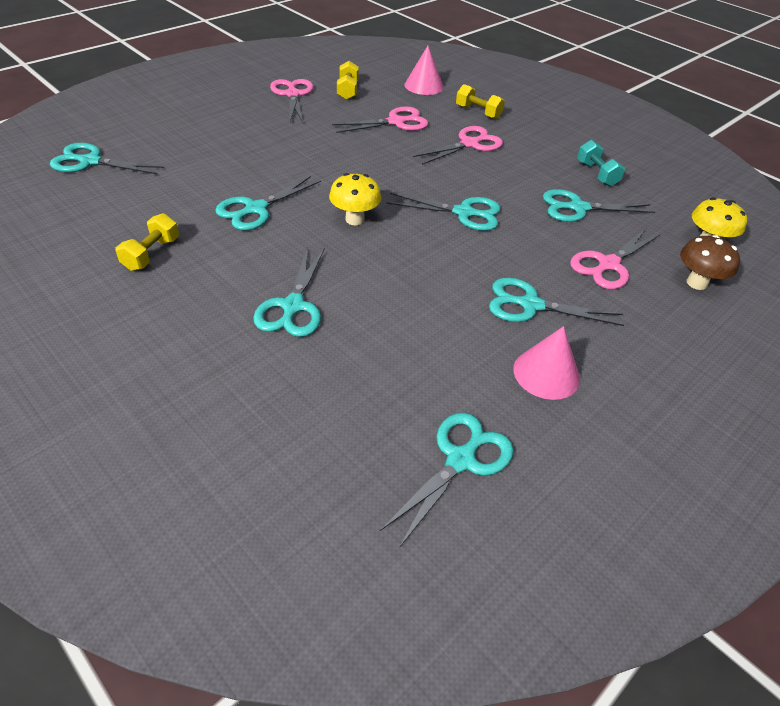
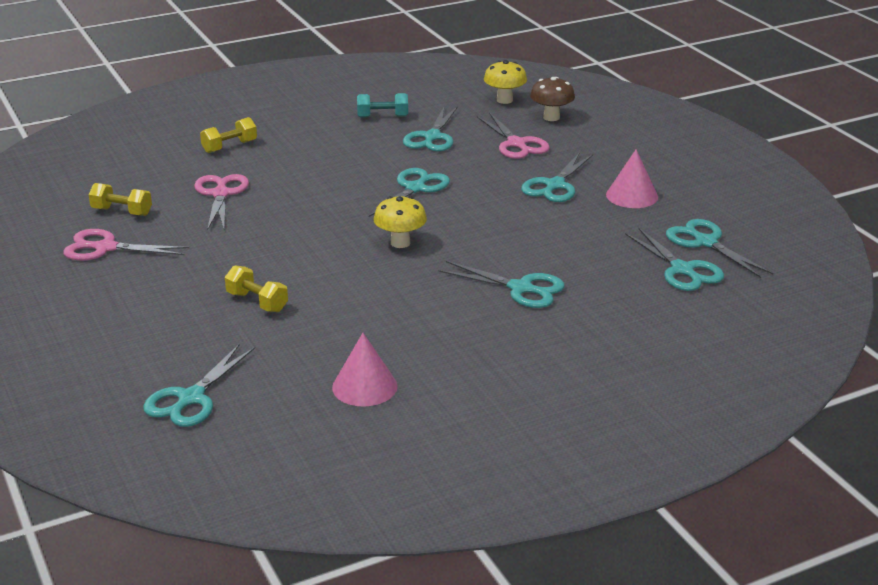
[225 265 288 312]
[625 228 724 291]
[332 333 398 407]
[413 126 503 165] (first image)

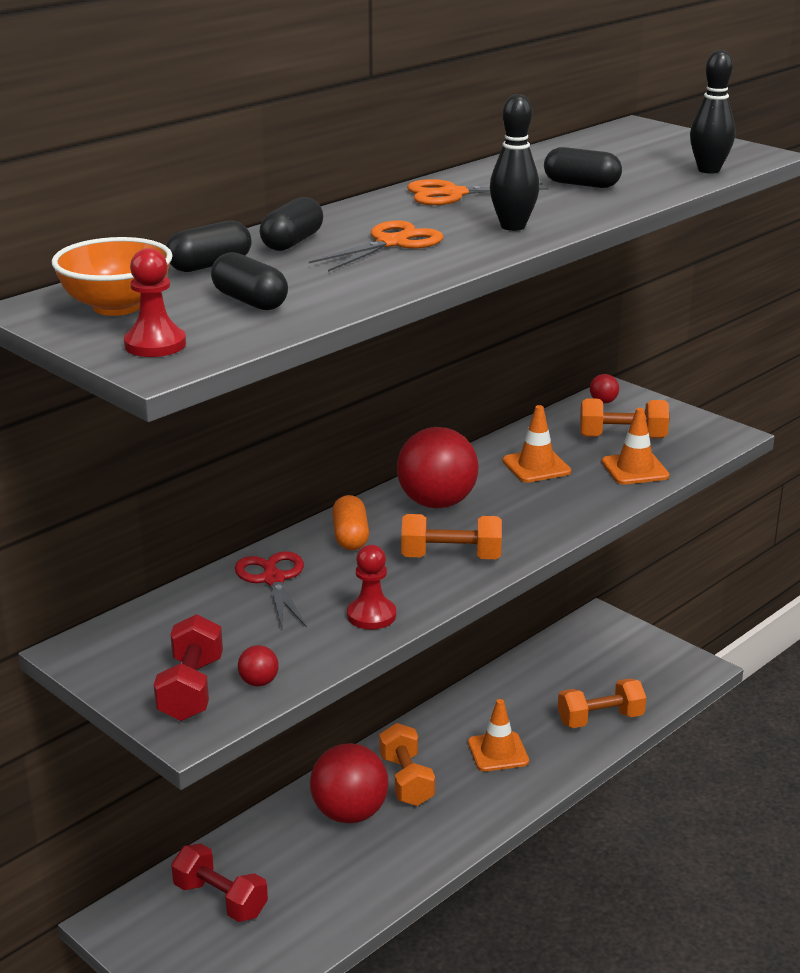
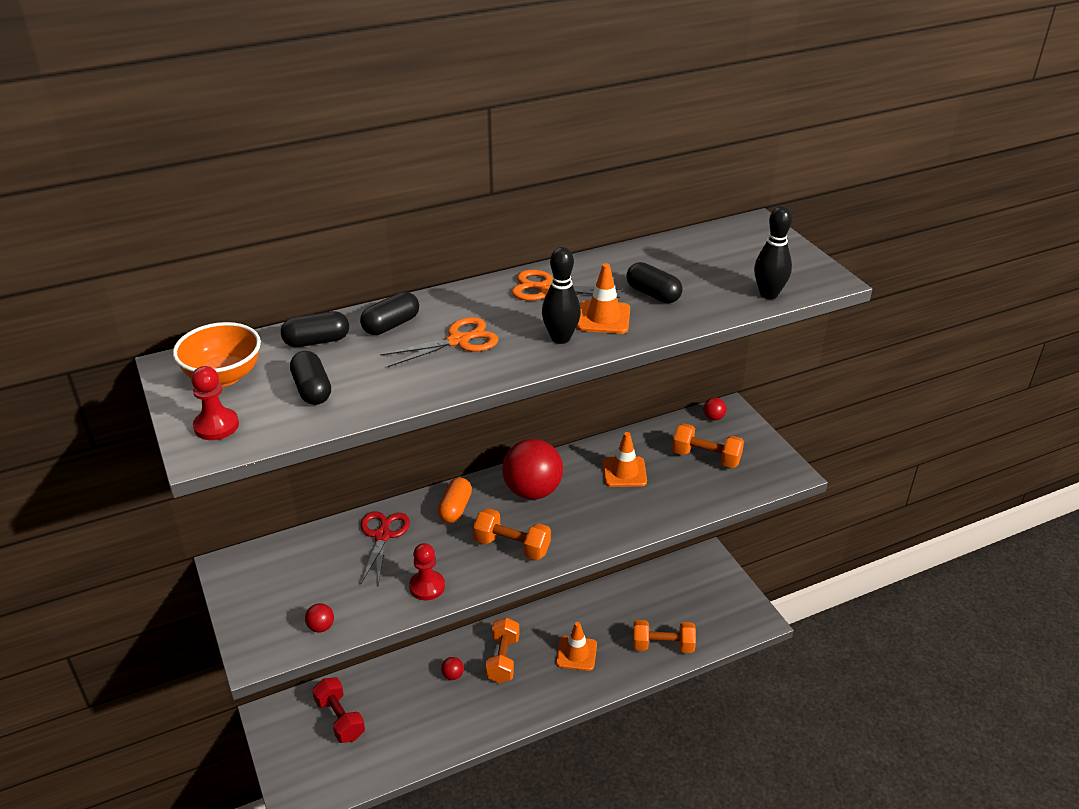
[154 614 223 721] (first image)
[441 657 464 680]
[577 263 630 334]

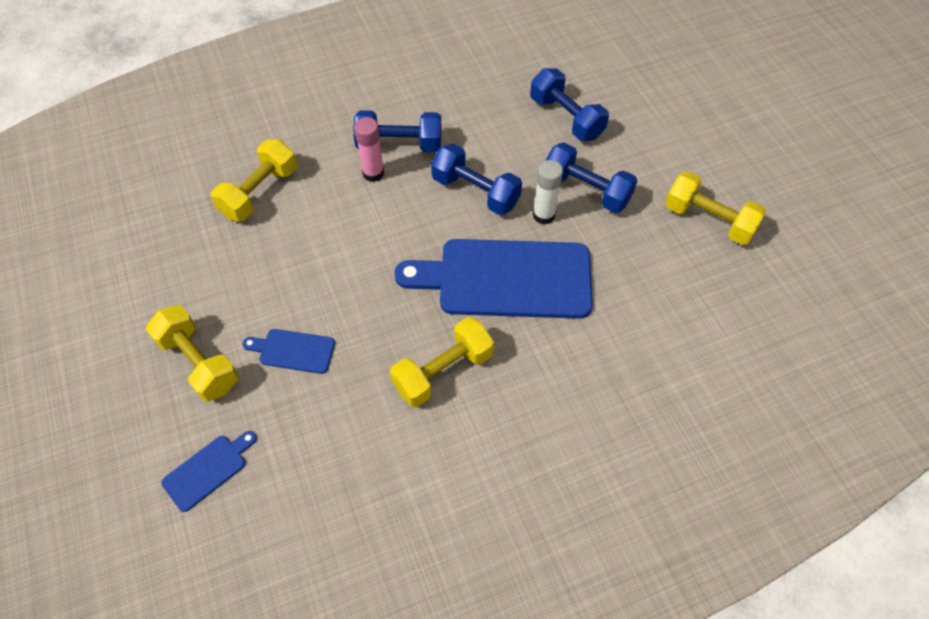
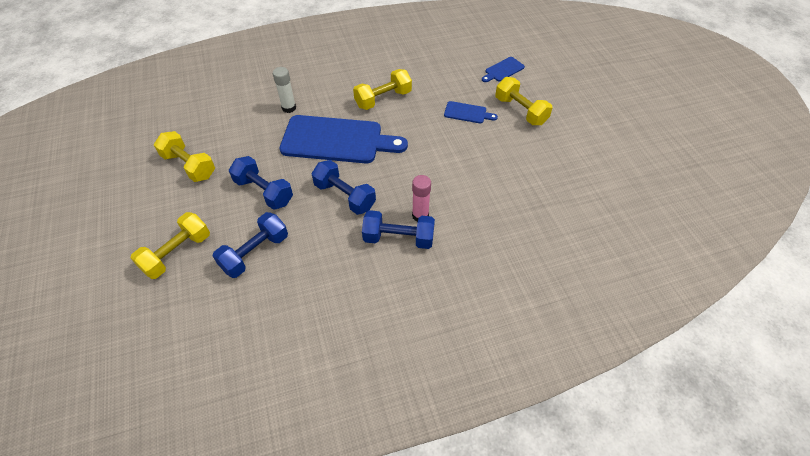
[131 212 210 279]
[213 212 288 278]
[273 67 296 113]

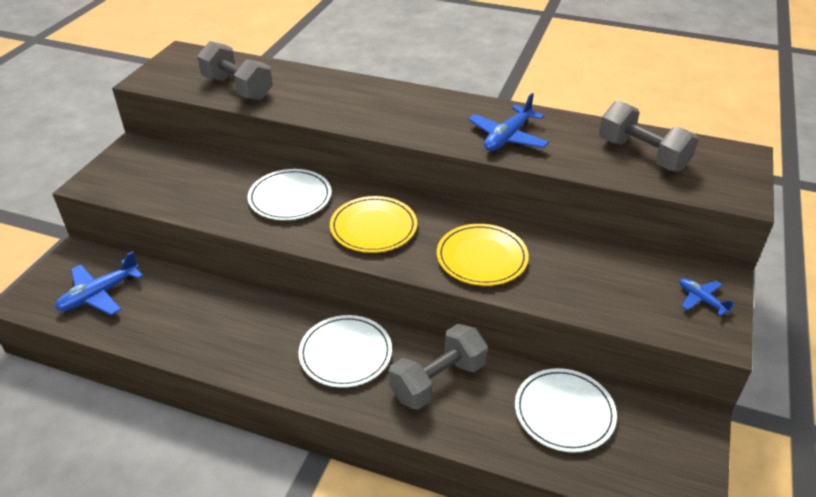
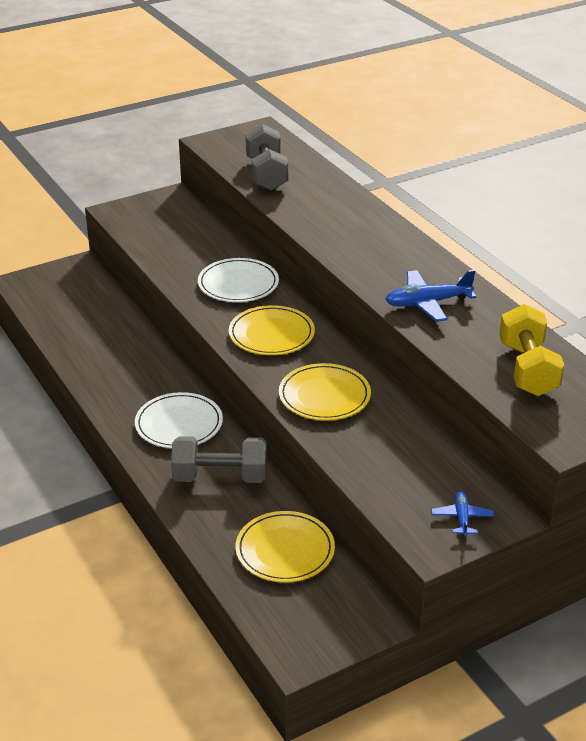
[55 251 143 315] (first image)
[235 511 335 582]
[499 304 564 396]

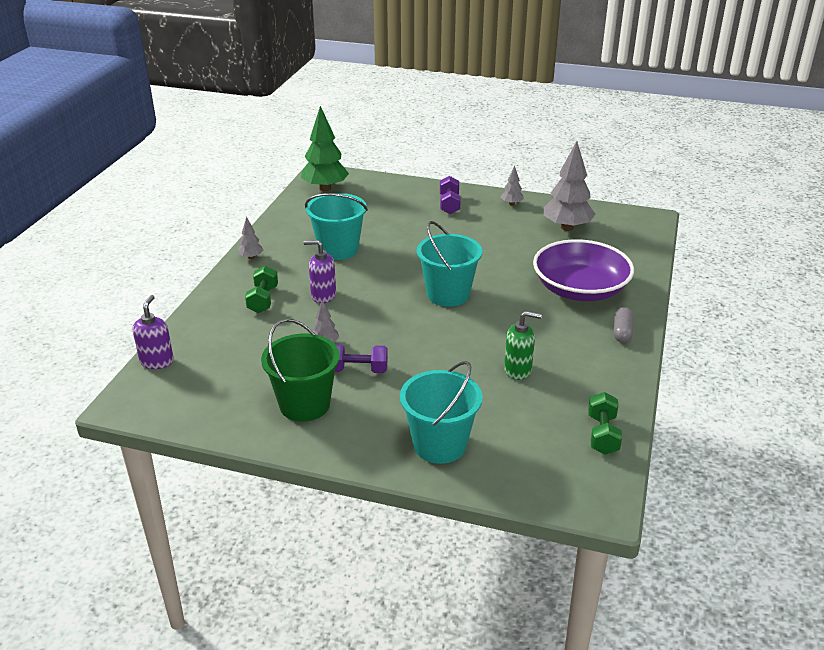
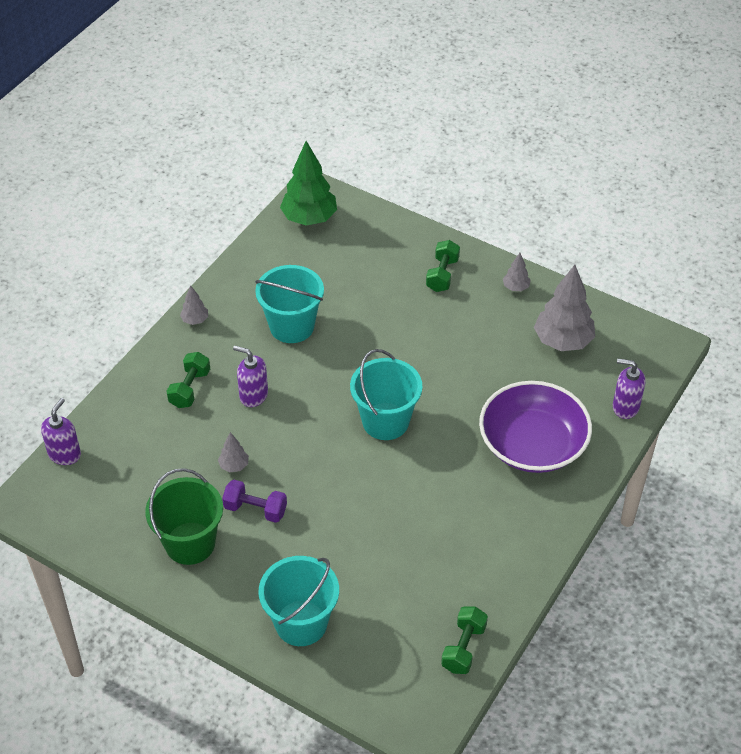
[426 240 460 292]
[504 311 542 380] (first image)
[614 307 633 343] (first image)
[613 359 645 419]

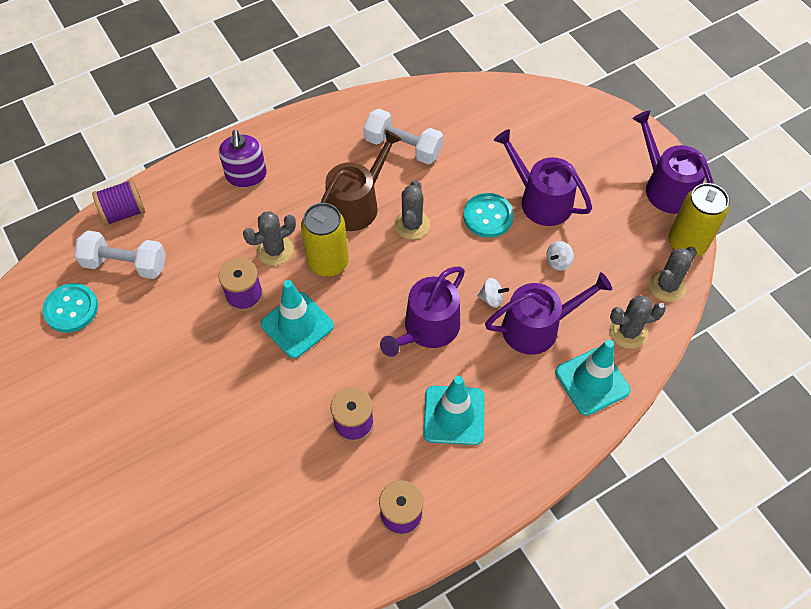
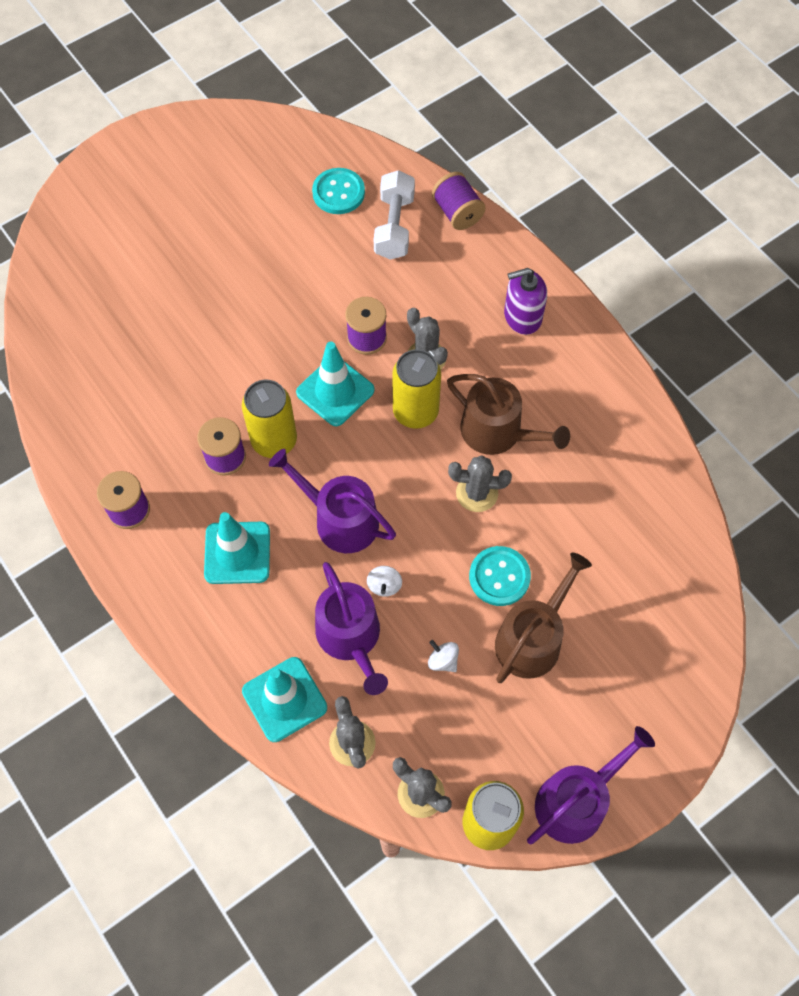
[363 109 443 164] (first image)
[495 553 592 683]
[242 380 297 458]

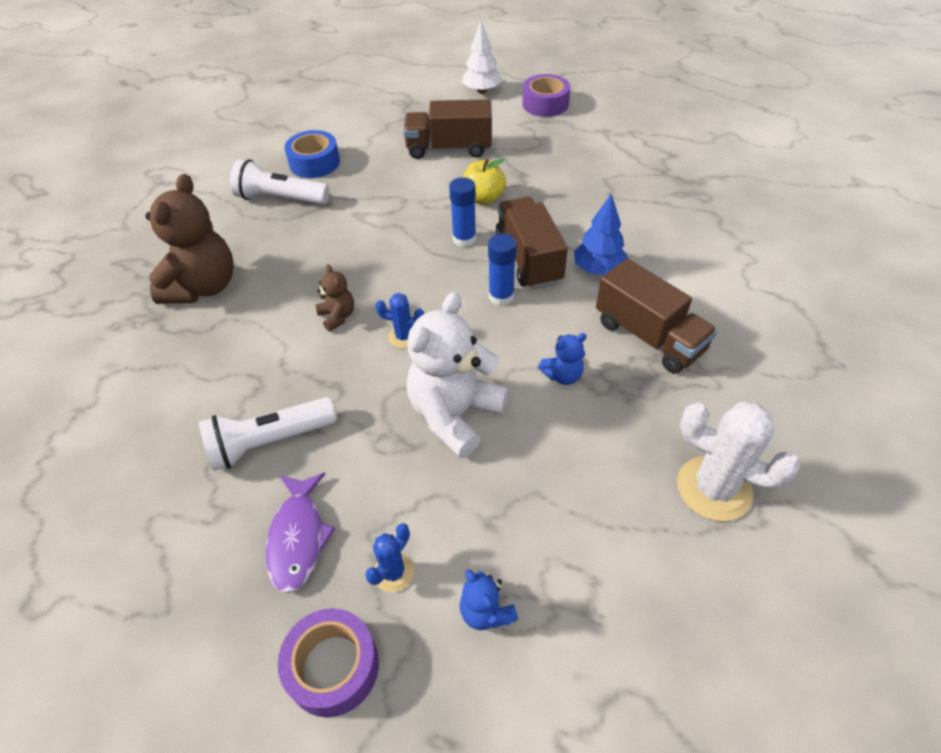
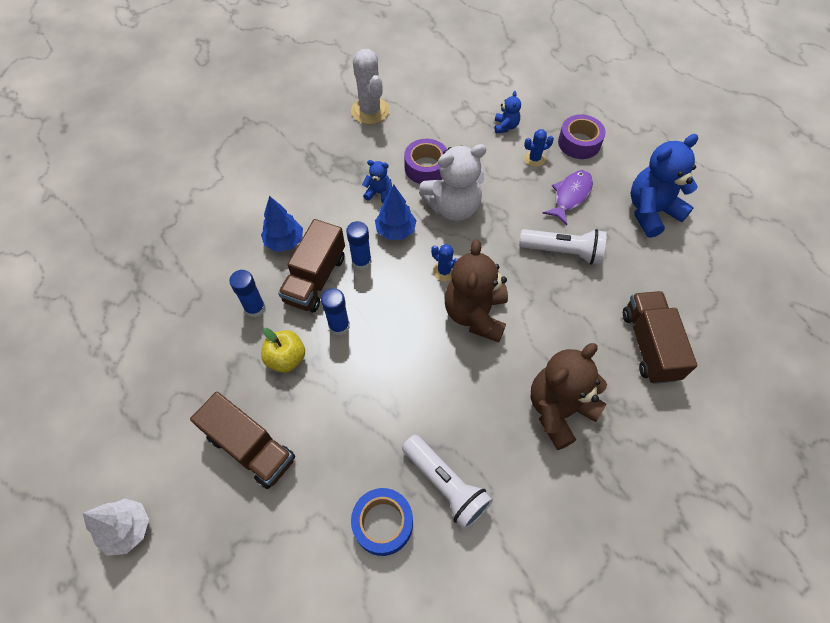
[445 239 508 342]
[404 139 447 184]
[623 291 697 384]
[229 270 266 318]
[375 185 417 240]
[631 134 698 238]

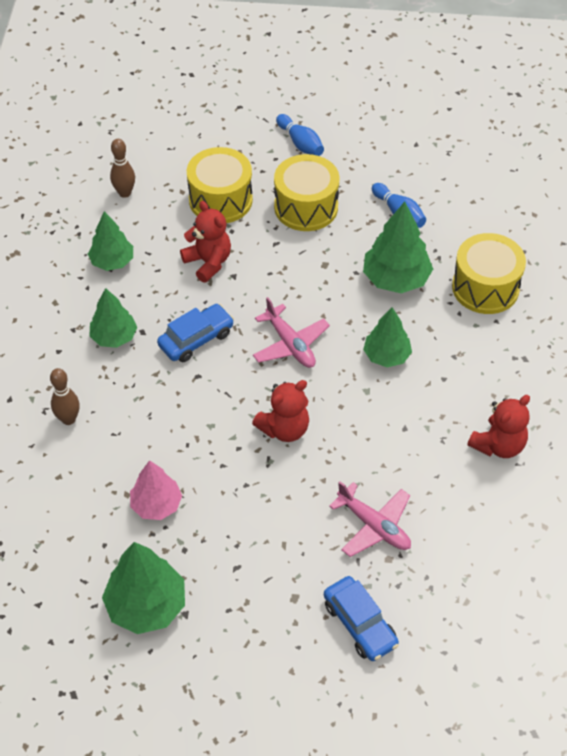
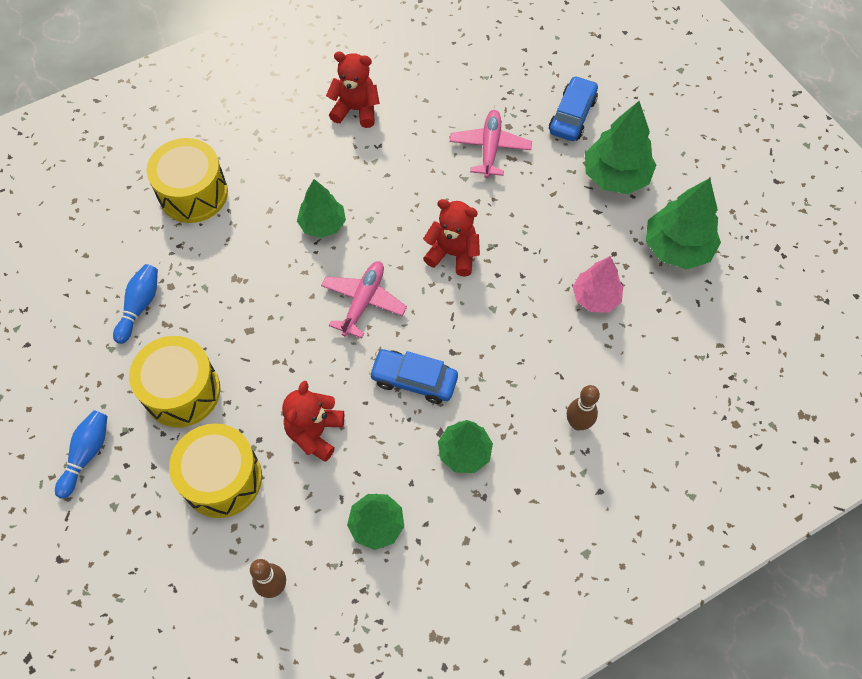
[585 101 656 194]

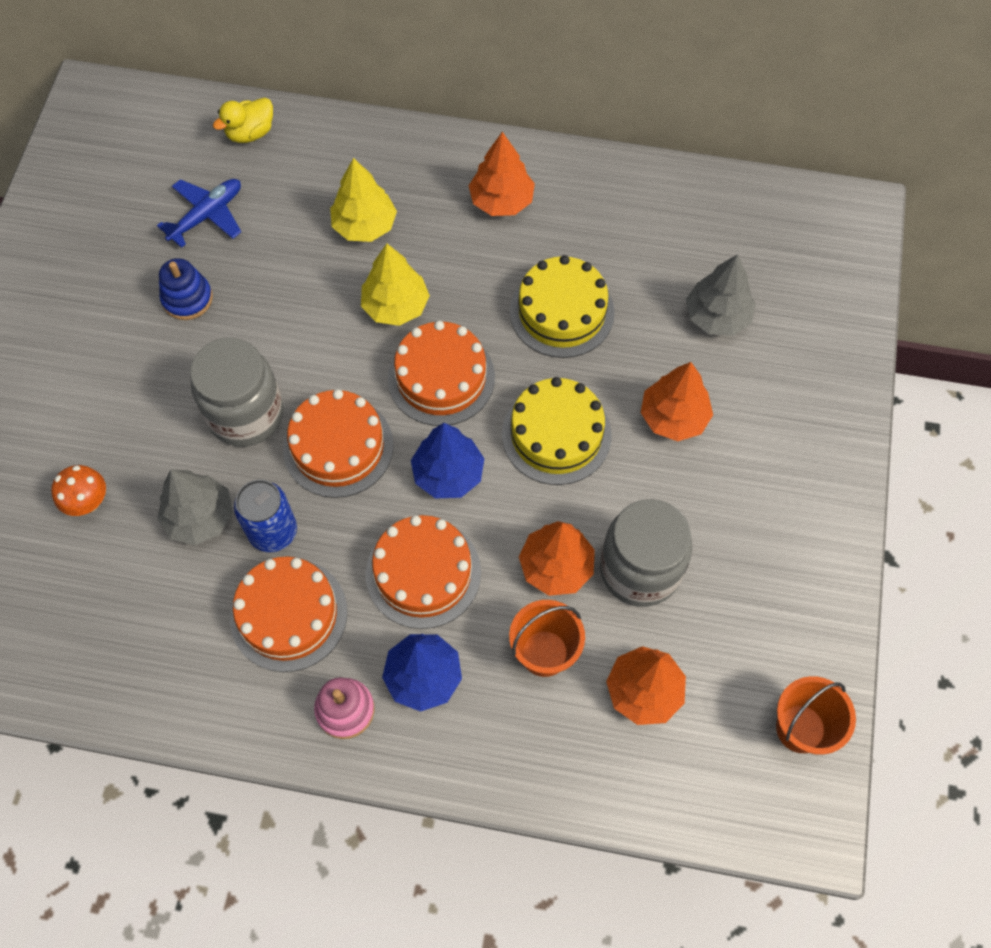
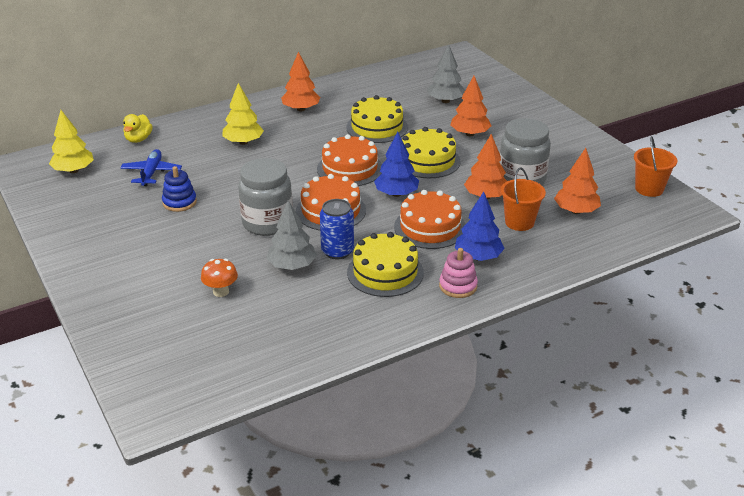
[347 232 424 297]
[49 110 94 173]

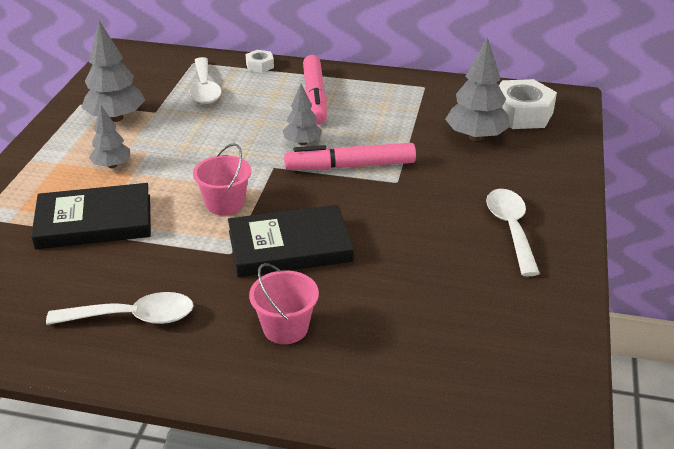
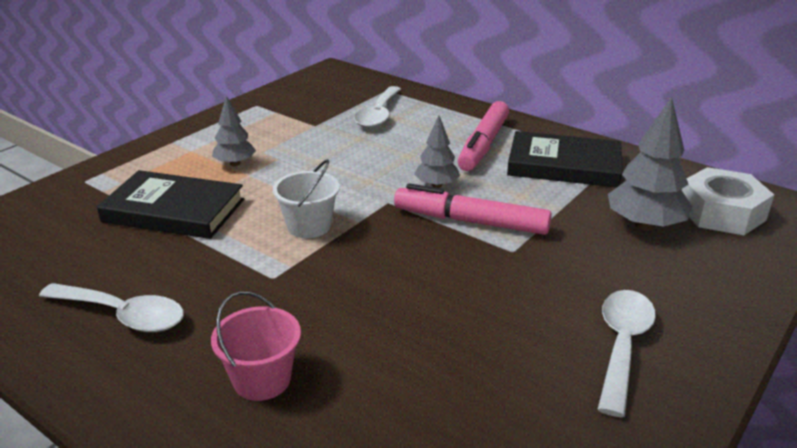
[81 21 145 122] (first image)
[273 159 340 238]
[507 131 622 187]
[246 50 274 73] (first image)

